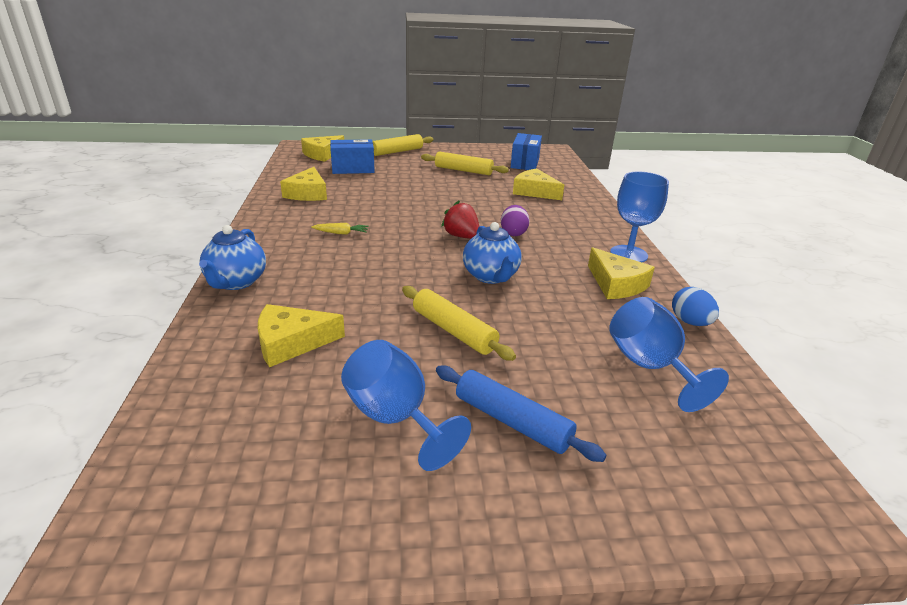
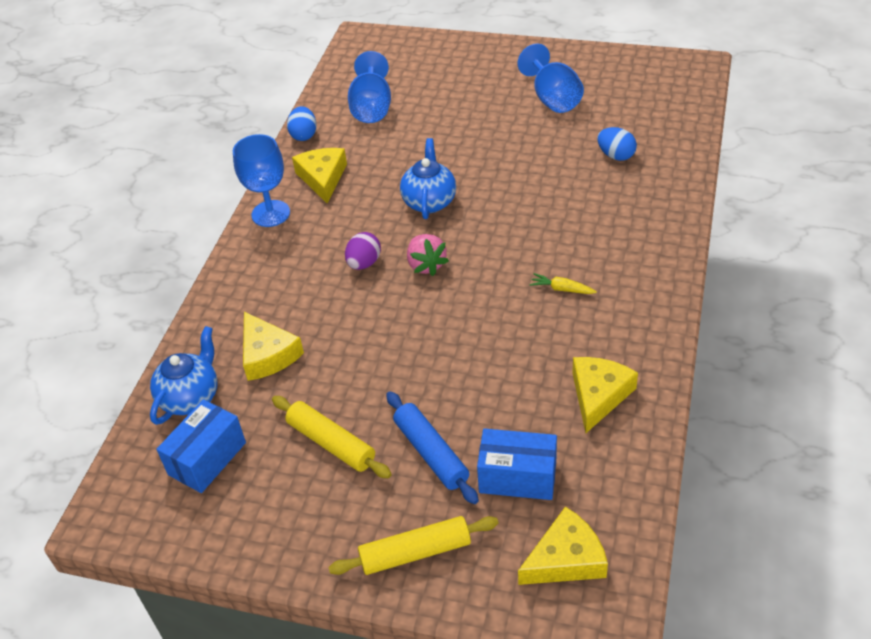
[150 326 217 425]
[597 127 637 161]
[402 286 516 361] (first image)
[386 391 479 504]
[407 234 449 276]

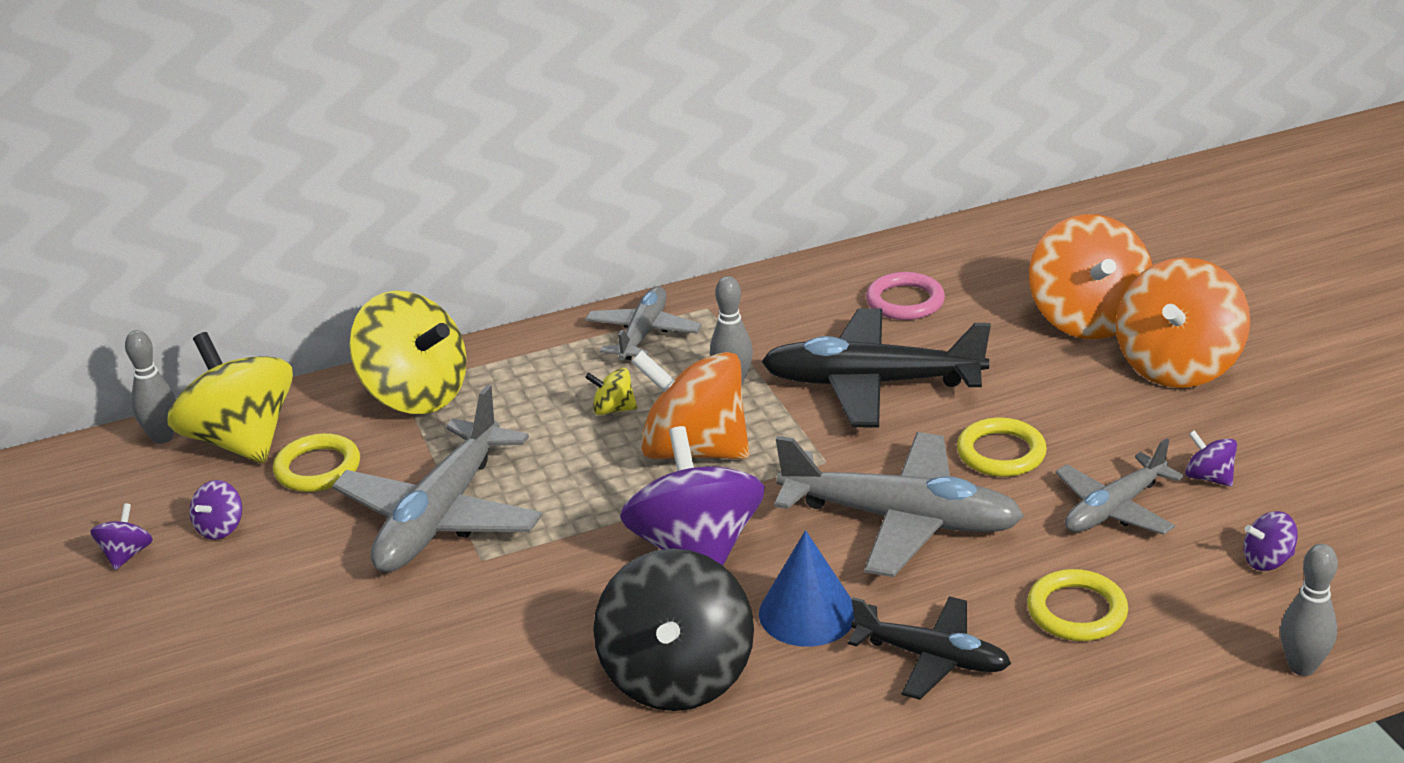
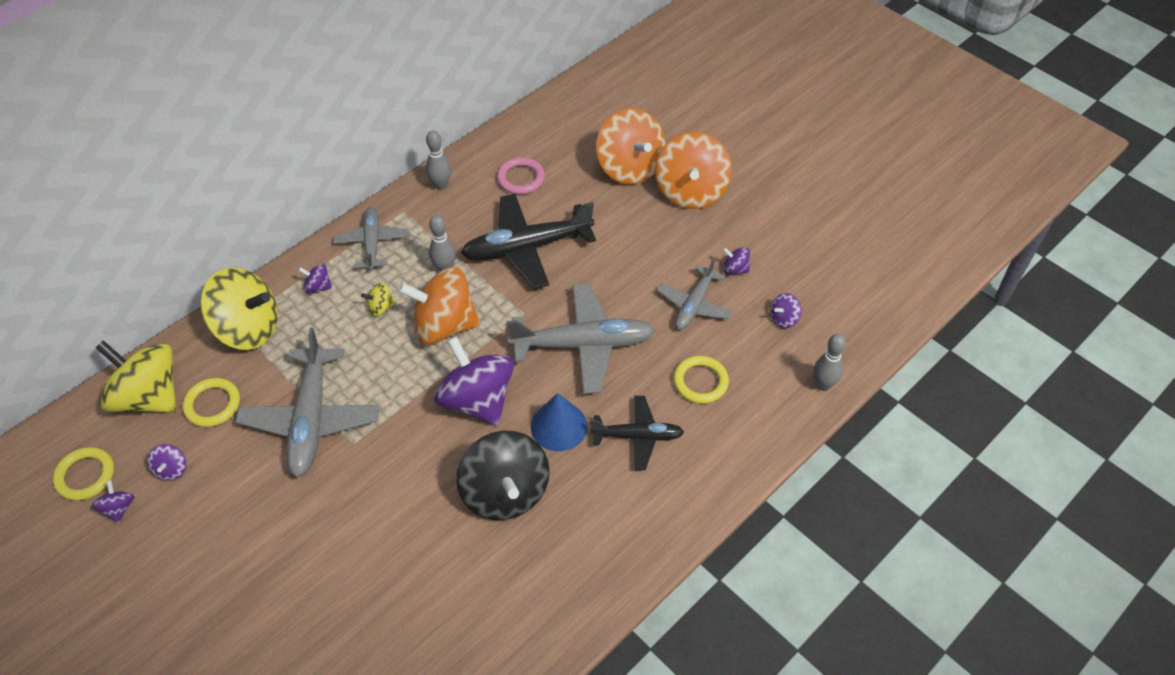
[426 131 451 190]
[53 447 114 501]
[298 263 332 293]

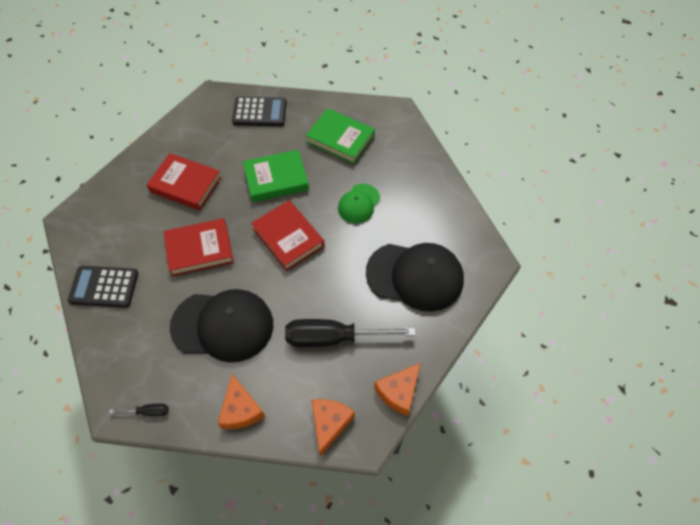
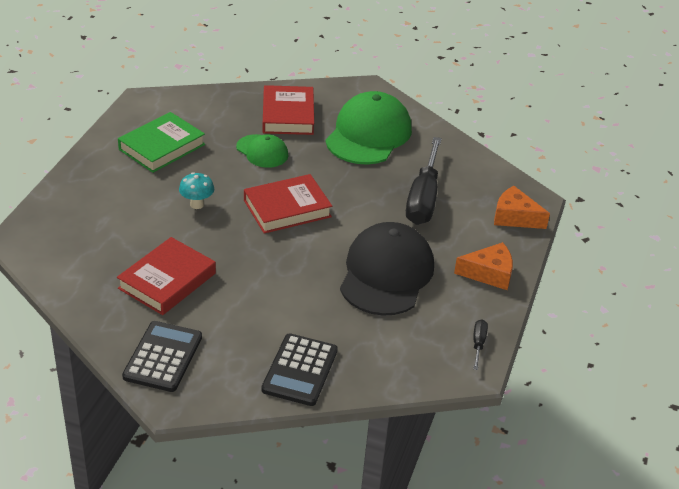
[262 85 314 135]
[122 321 202 392]
[179 172 214 209]
[325 91 412 165]
[374 363 421 416] (first image)

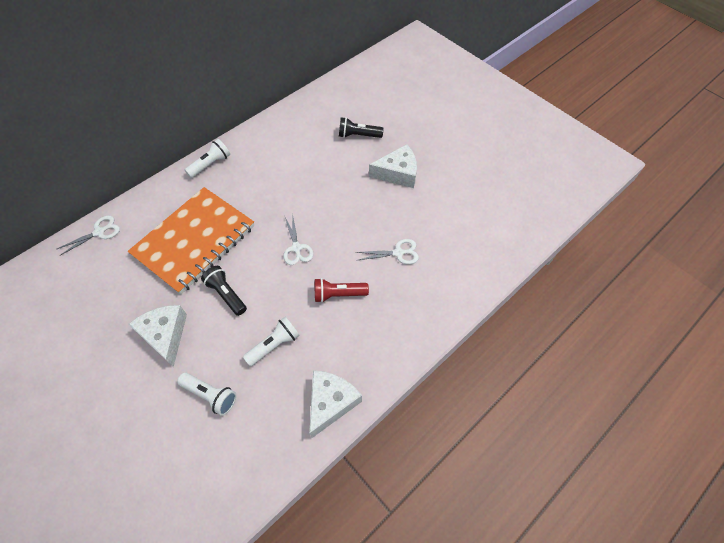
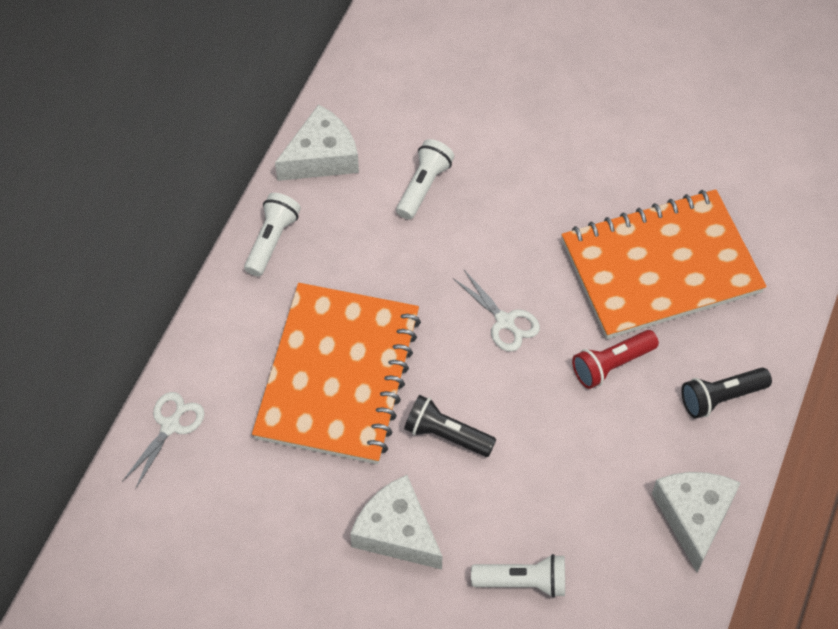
[396 139 454 220]
[681 368 772 418]
[562 189 767 339]
[275 104 359 181]

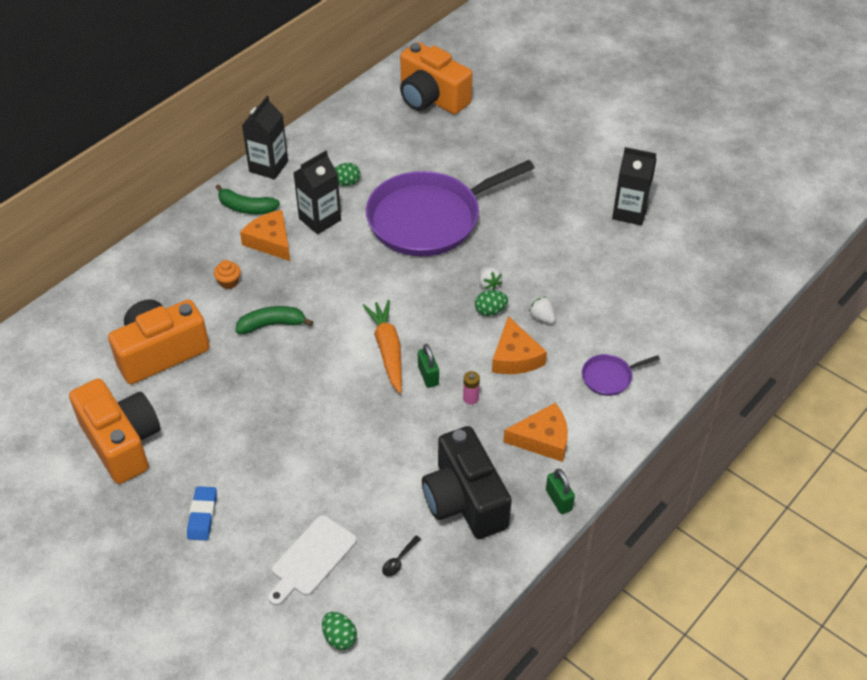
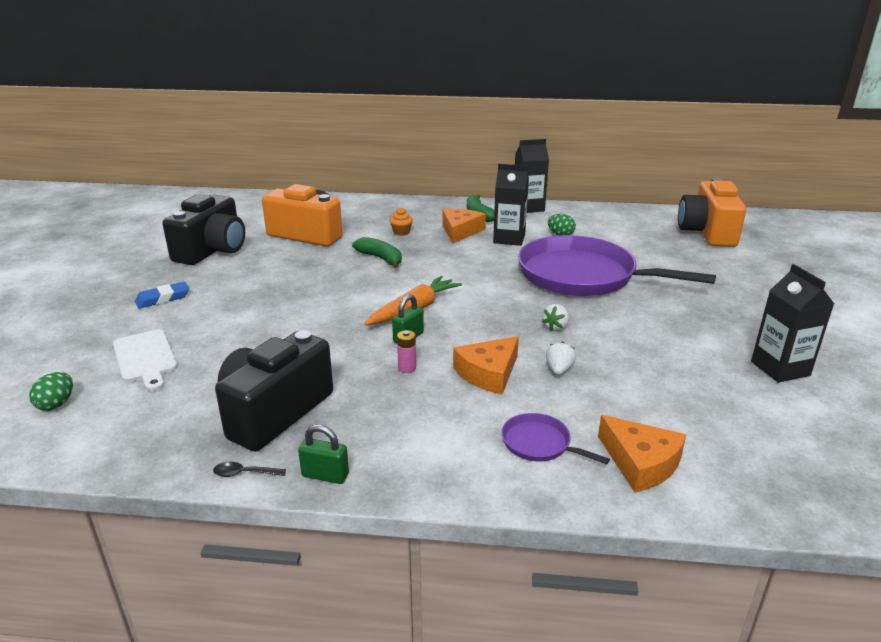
[162 194 245 265]
[113 329 177 391]
[213 462 286 477]
[475 290 508 316] (first image)
[598 415 686 492]
[298 425 349 484]

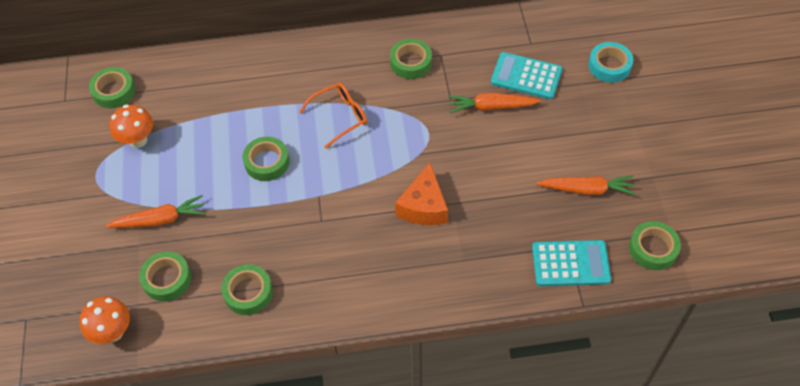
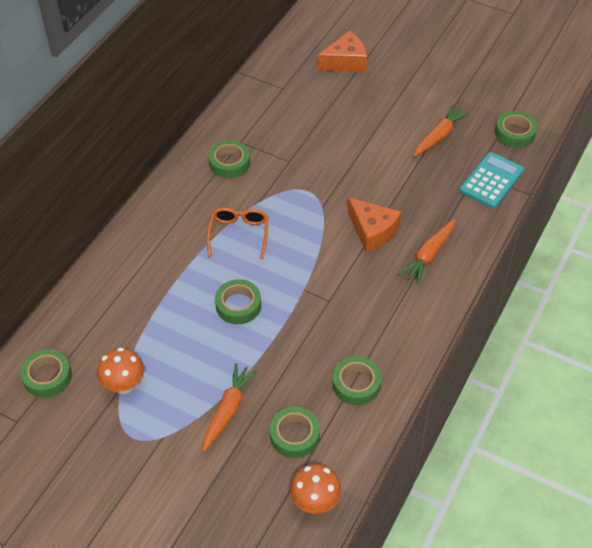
[399 219 456 284]
[491 52 563 99] (first image)
[318 31 367 72]

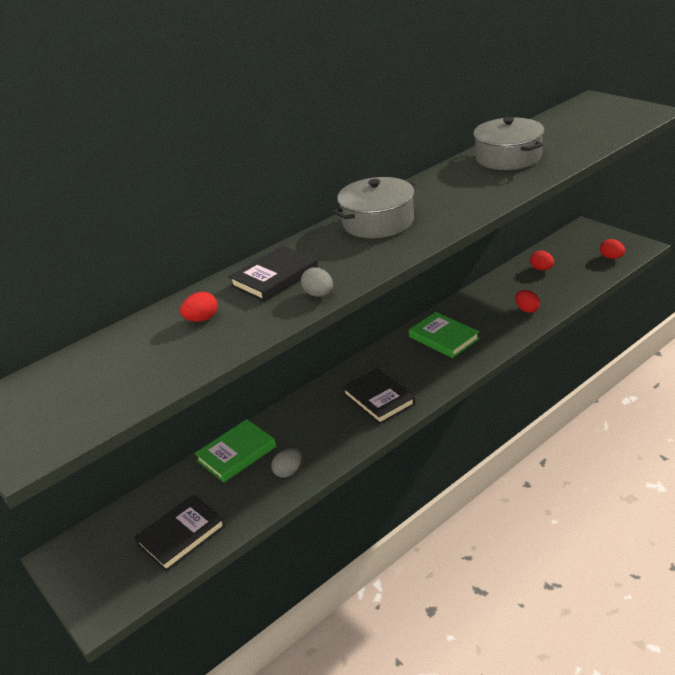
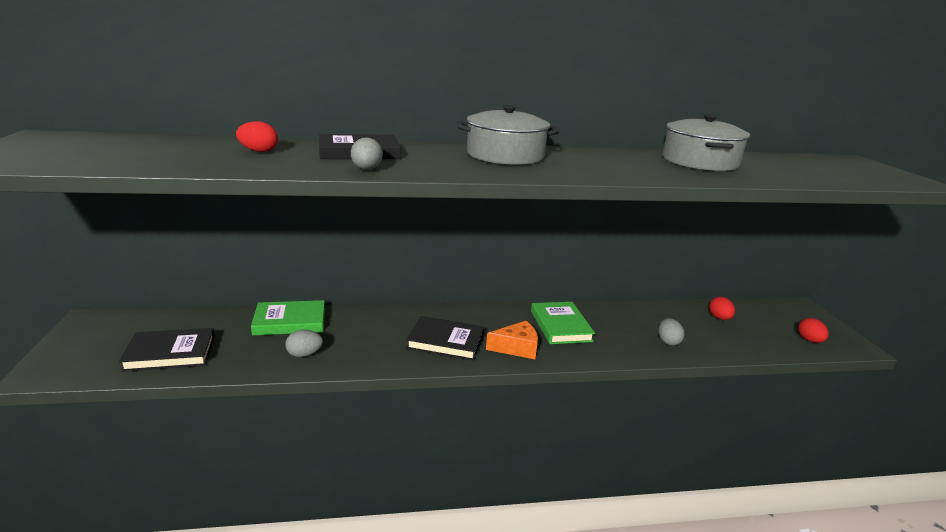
[406 316 484 361]
[658 318 685 346]
[486 321 538 359]

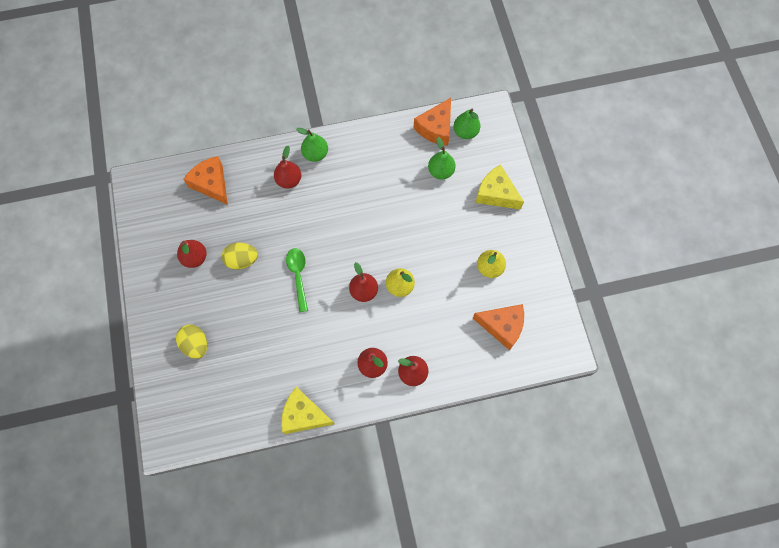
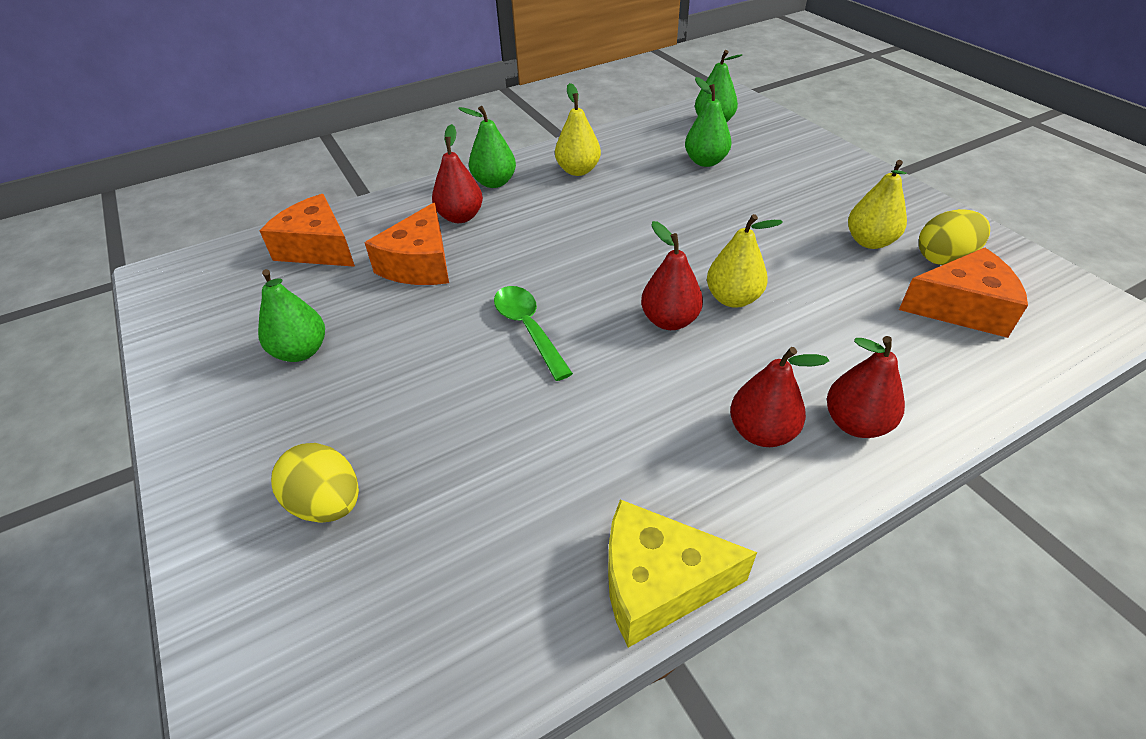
[258 269 325 362]
[919 209 990 265]
[365 202 449 285]
[475 164 524 210] (first image)
[555 83 601 176]

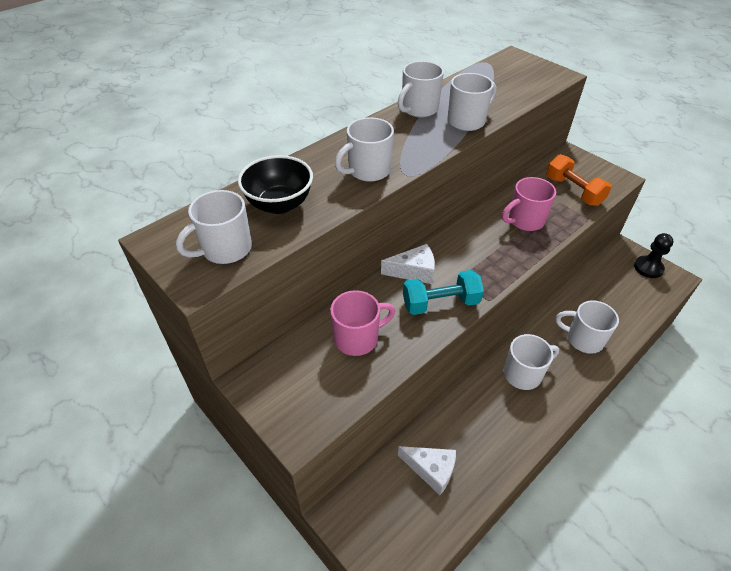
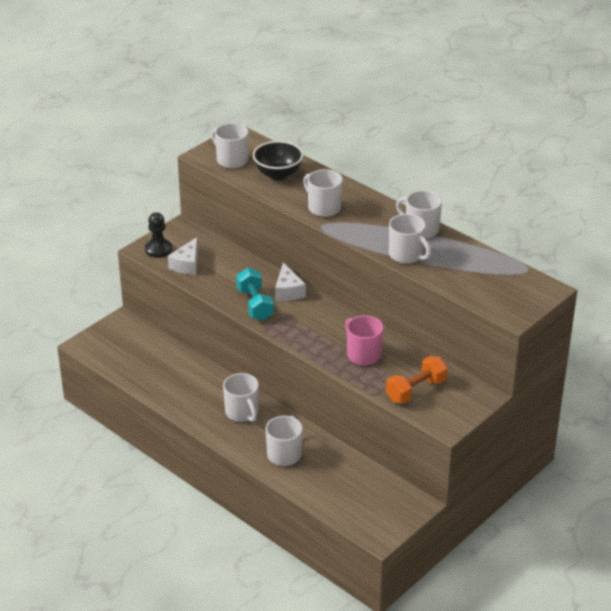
[330 290 395 356] (first image)
[168 237 198 275]
[145 212 172 258]

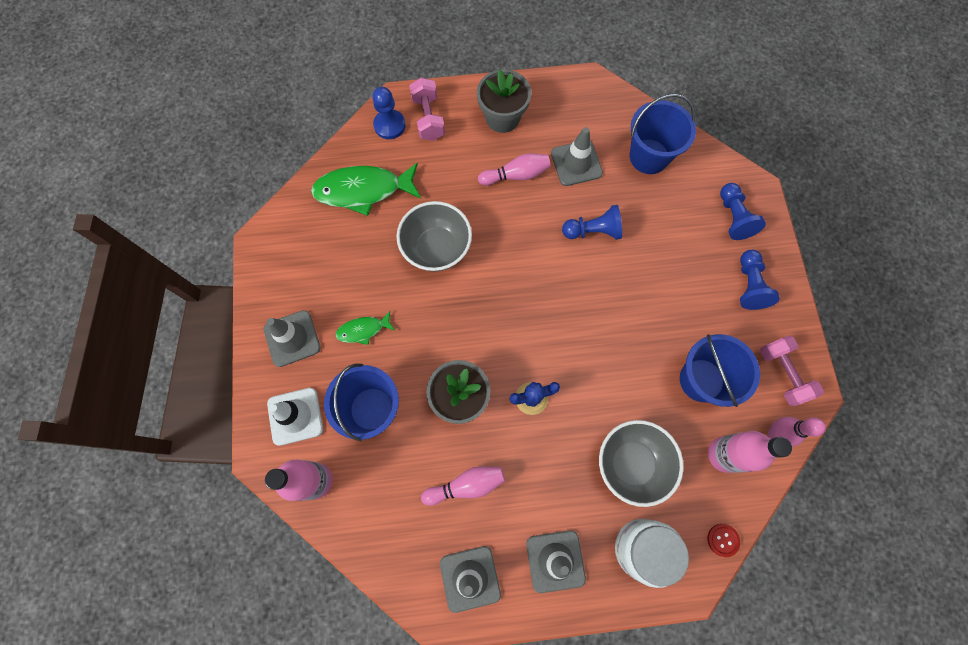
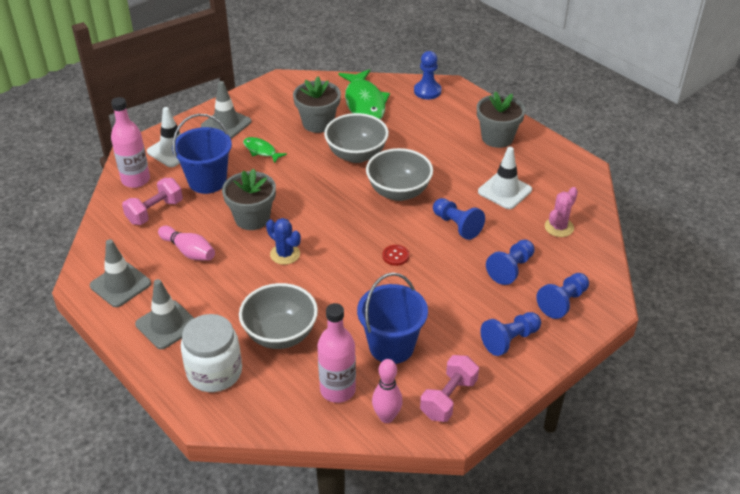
[338 69 390 119]
[122 178 183 225]
[478 153 551 186] (first image)
[478 147 532 209]
[545 187 578 237]
[382 245 409 266]
[293 77 341 133]
[366 148 433 201]
[486 239 535 285]

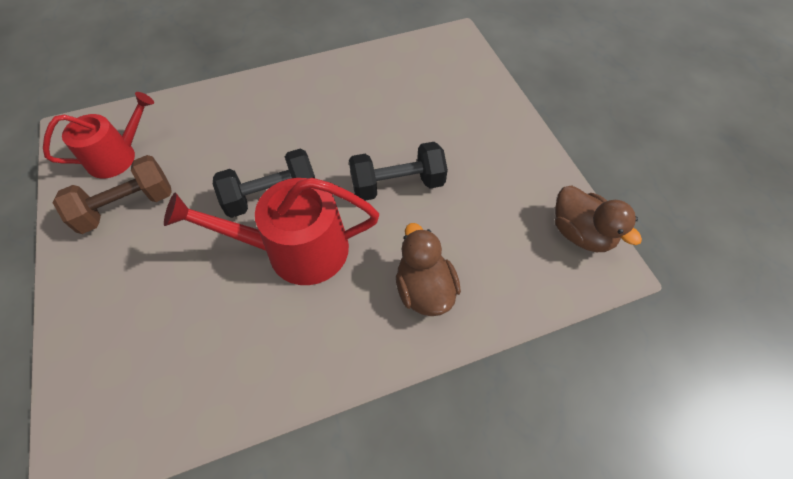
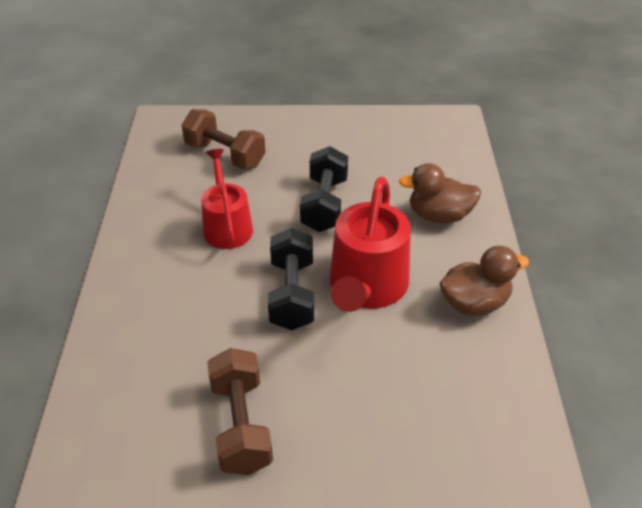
[201 149 253 249]
[439 246 529 316]
[181 109 266 169]

